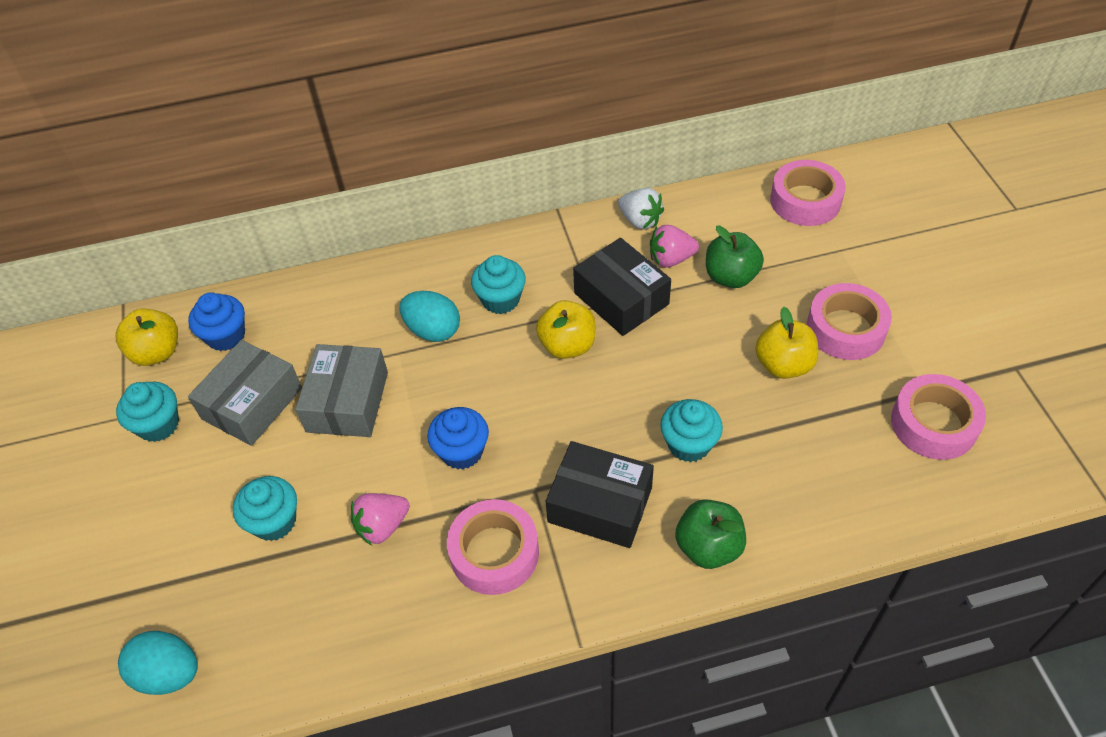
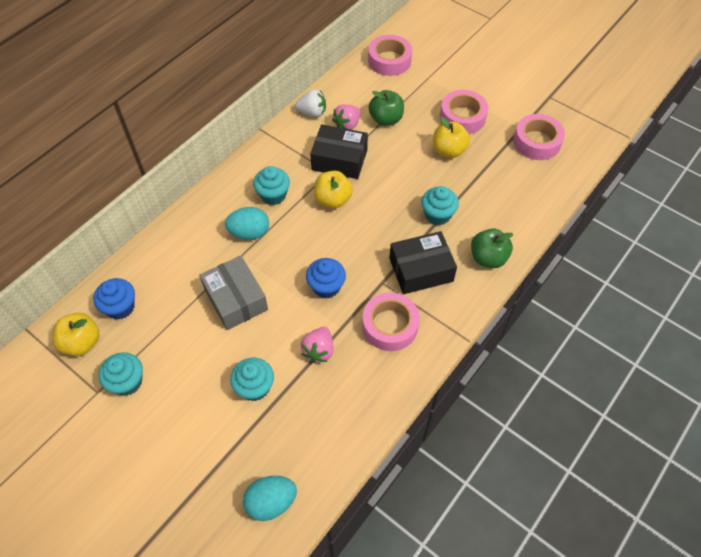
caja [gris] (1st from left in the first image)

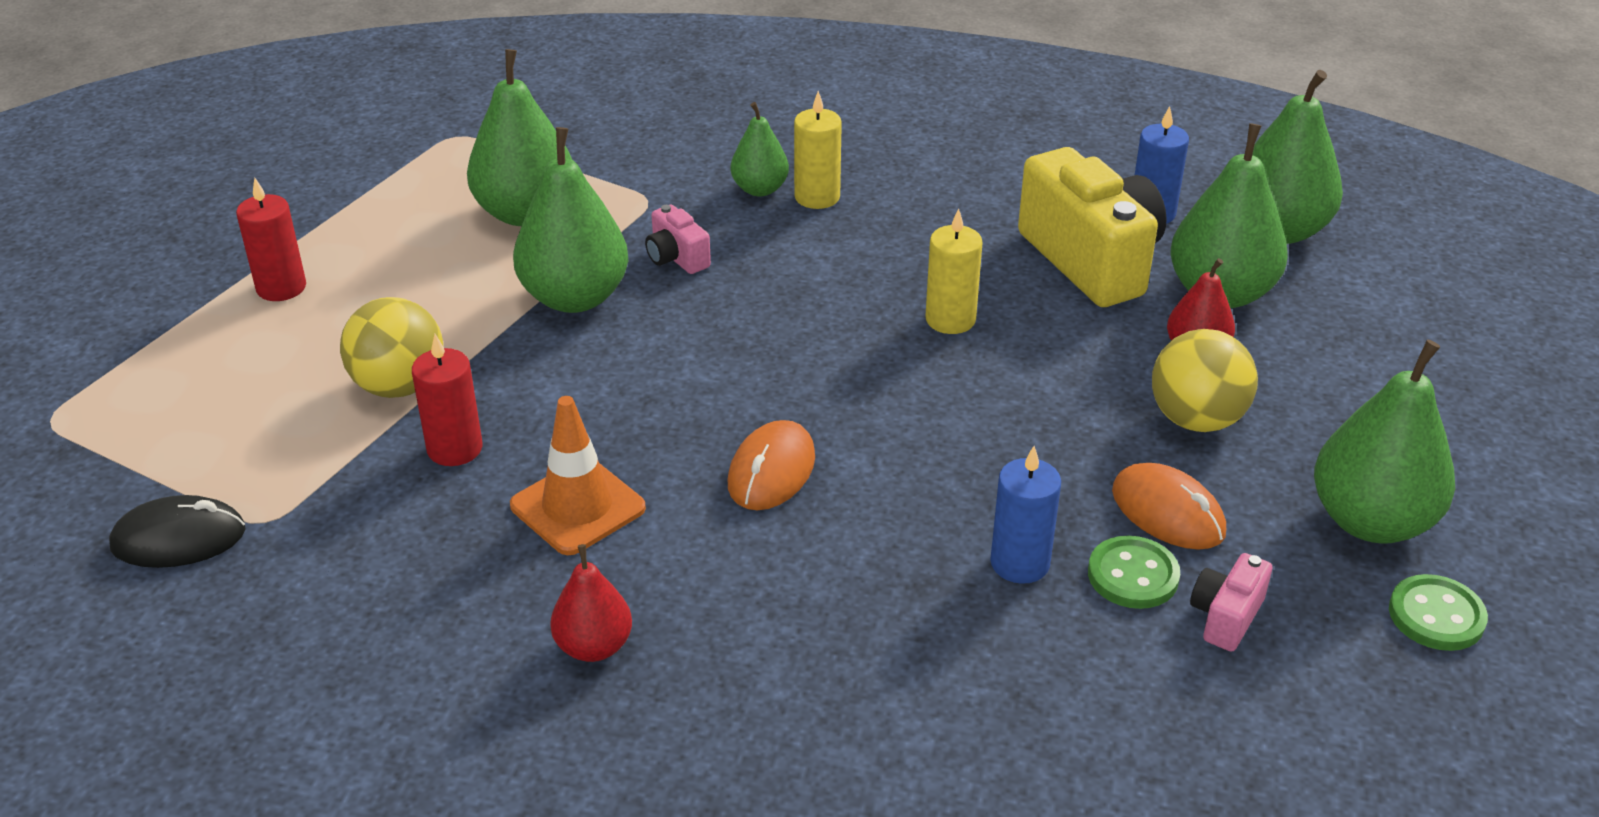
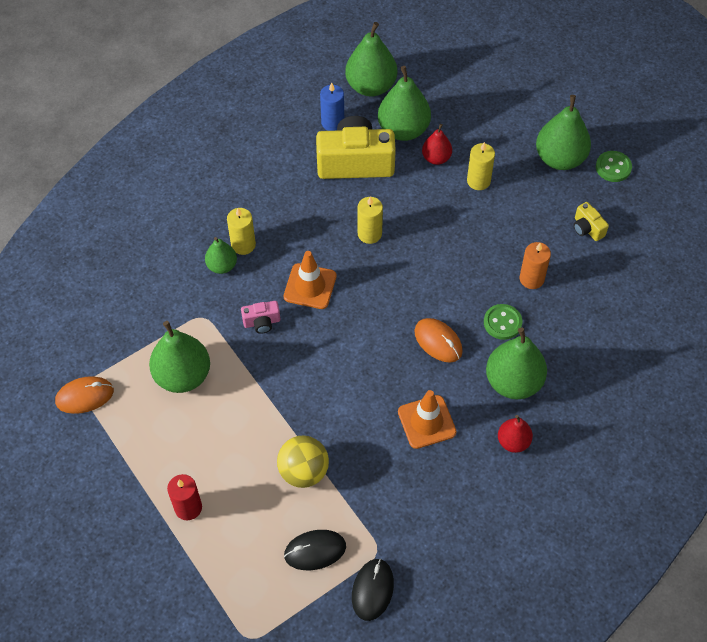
pera [verde] (5th from left); vela [amarillo] (3rd from left); vela [rojo] (2nd from left in the first image); vela [naranja]; ratón [naranja] (1st from left); botón [verde] (1st from left); cámara [amarillo] (2nd from left); cono de tráfico [naranja] (1st from left); ratón [negro] (1st from left)

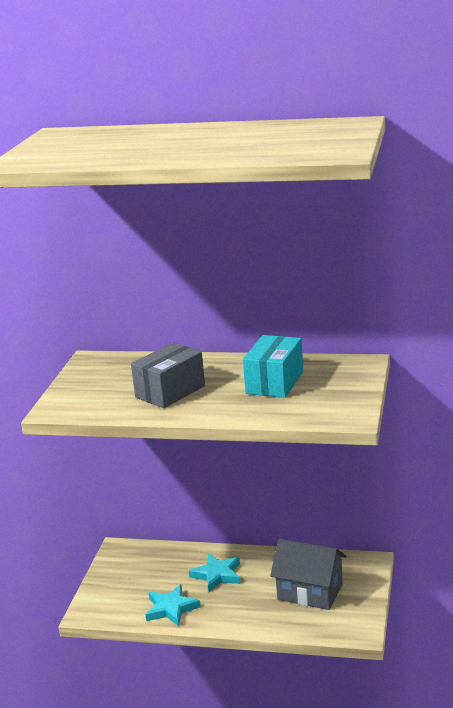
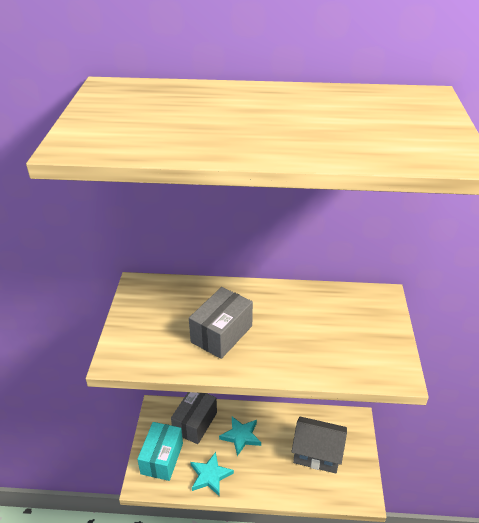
caja [turquesa]; caja [gris] (1st from left)

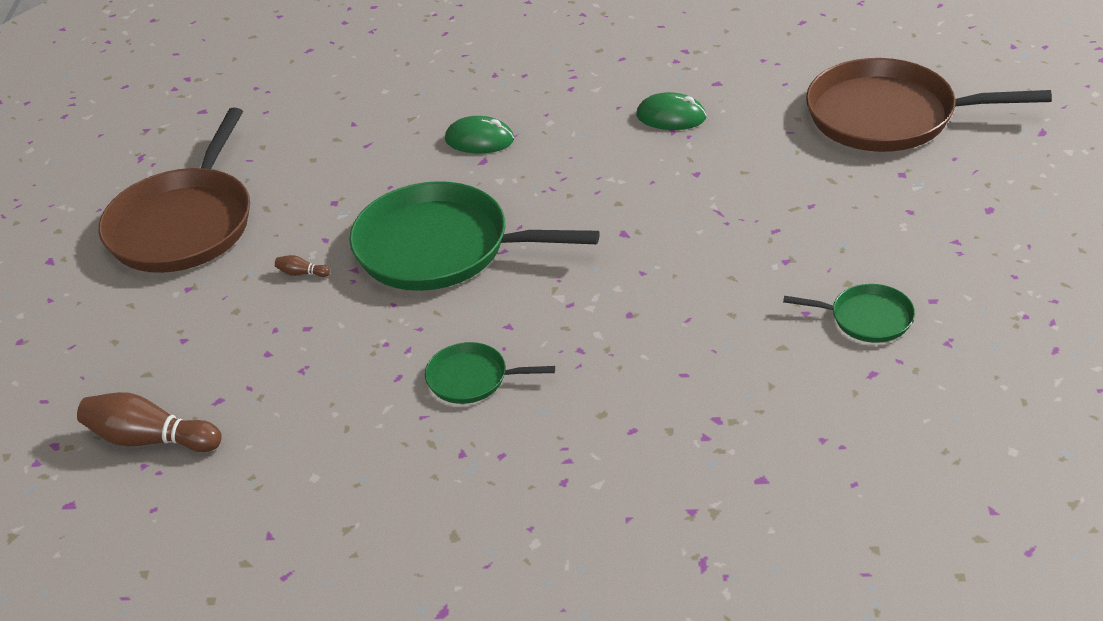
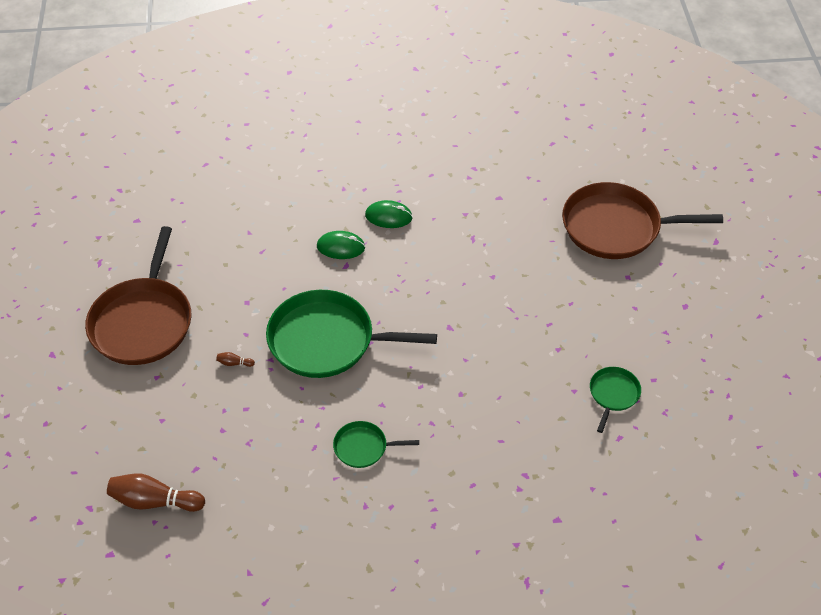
ratón [verde] (2nd from left); sartén [verde] (3rd from left)

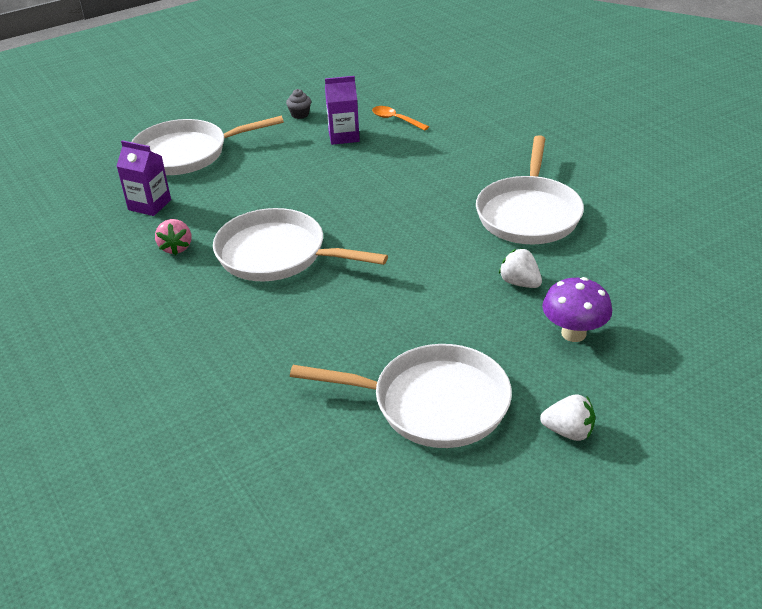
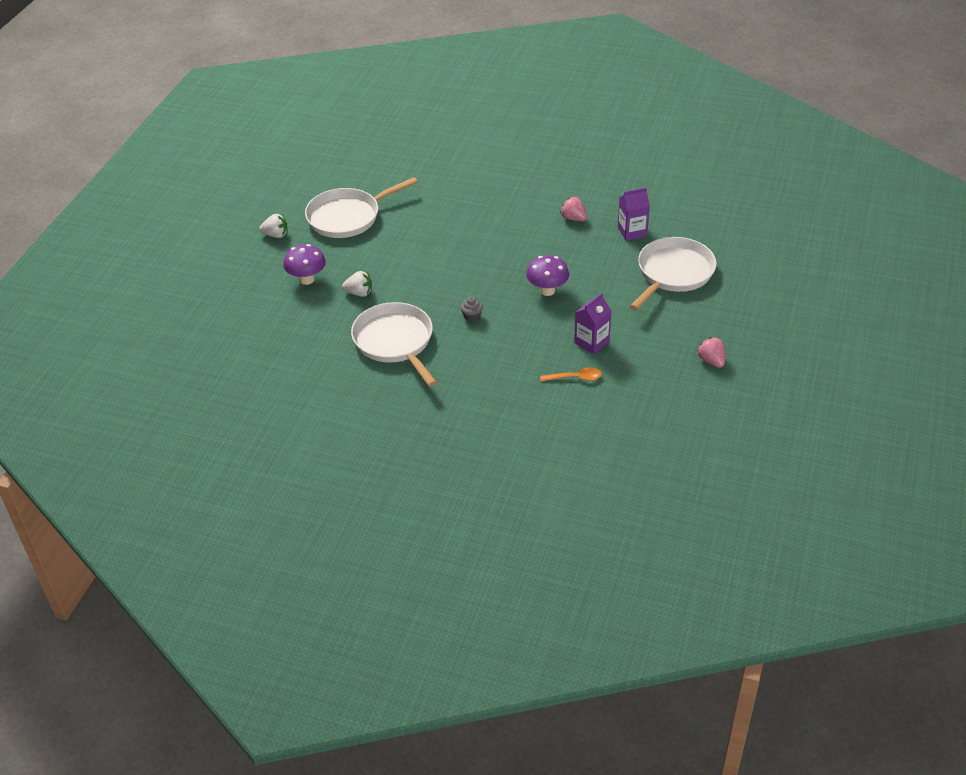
magdalena [gris]; sartén [blanco] (2nd from left in the first image); fresa [blanco] (1st from left); seta [morado] (2nd from left); fresa [rosa] (2nd from left)

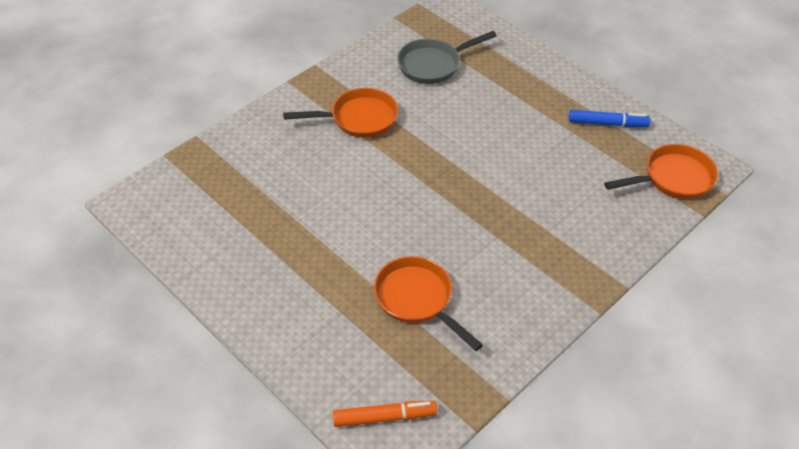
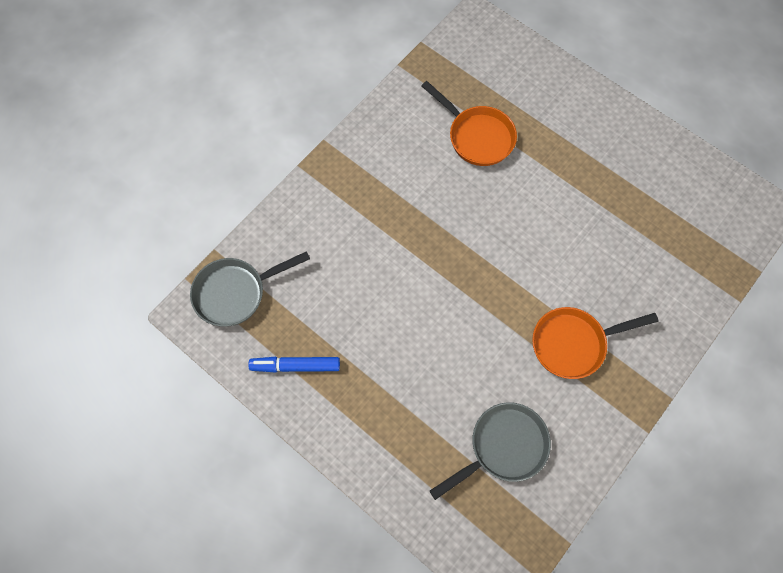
sartén [gris] (1st from left); rotulador [naranja]

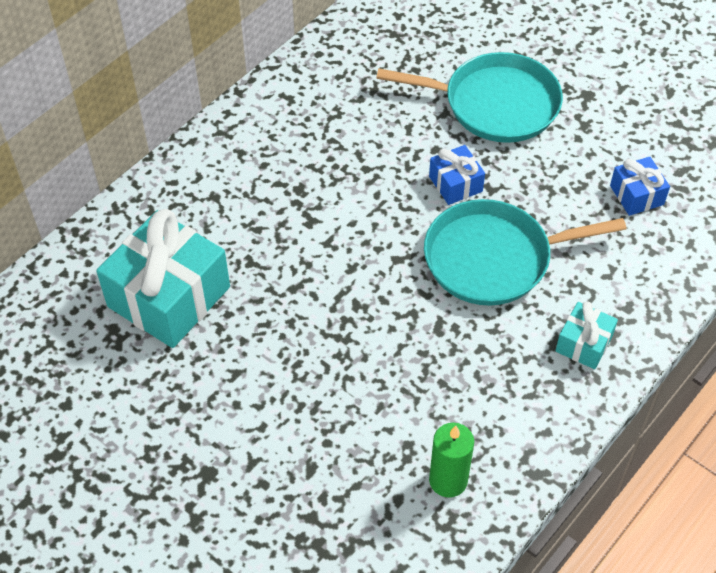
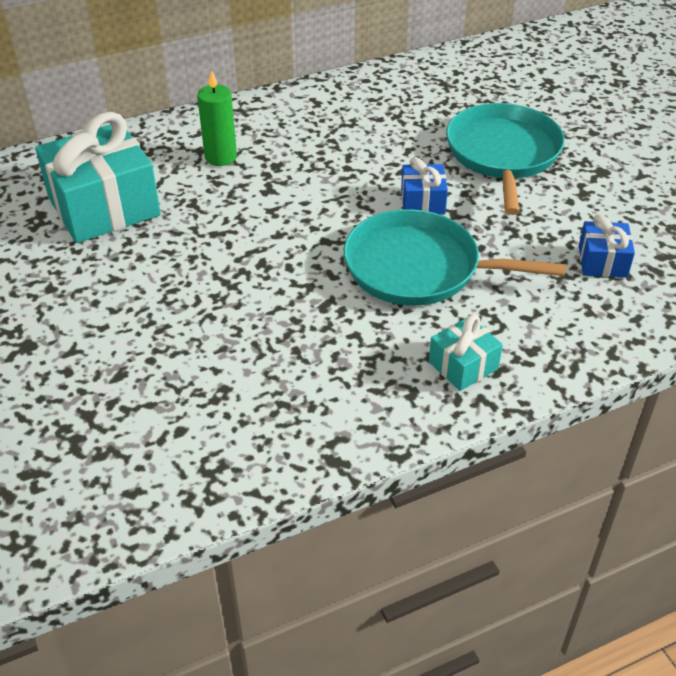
sartén [turquesa] (2nd from left); vela [verde]

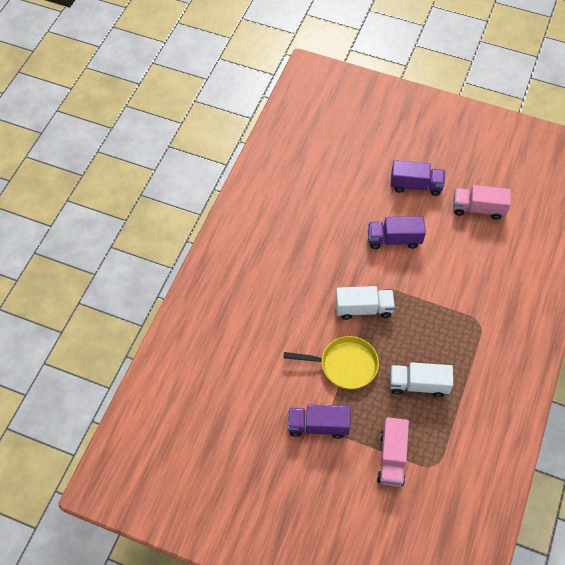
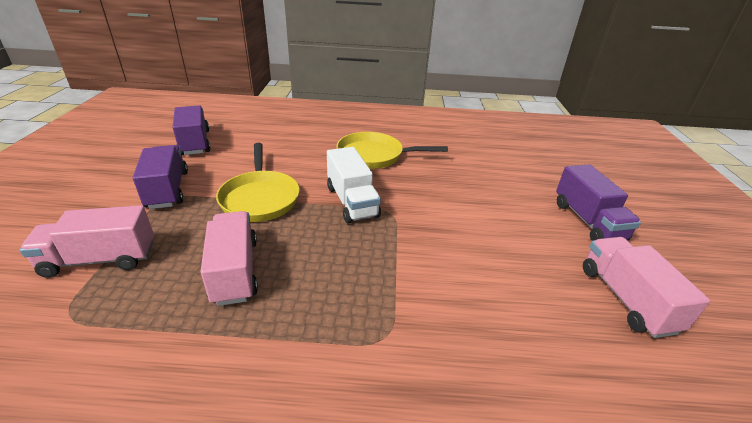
camión [morado] (2nd from left); camión [rosa] (2nd from left); sartén [amarillo] (2nd from left)

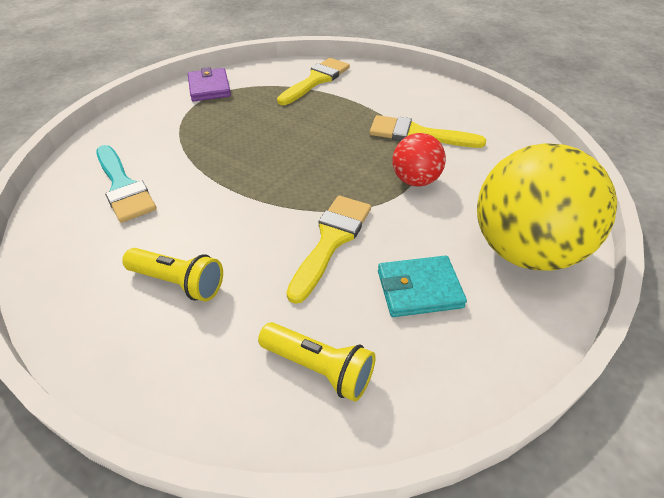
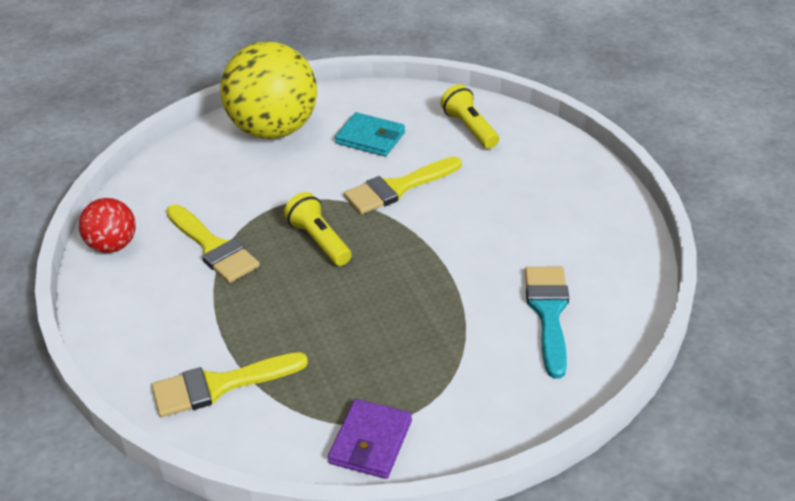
pelota [rojo]; lámpara de mano [amarillo] (1st from left)

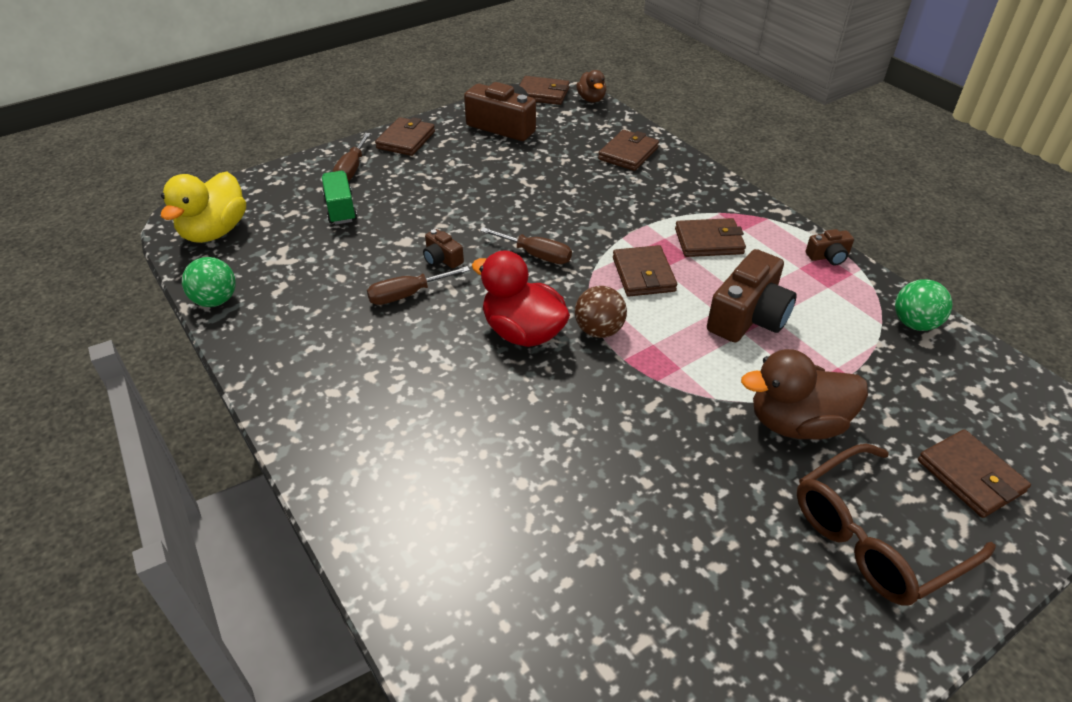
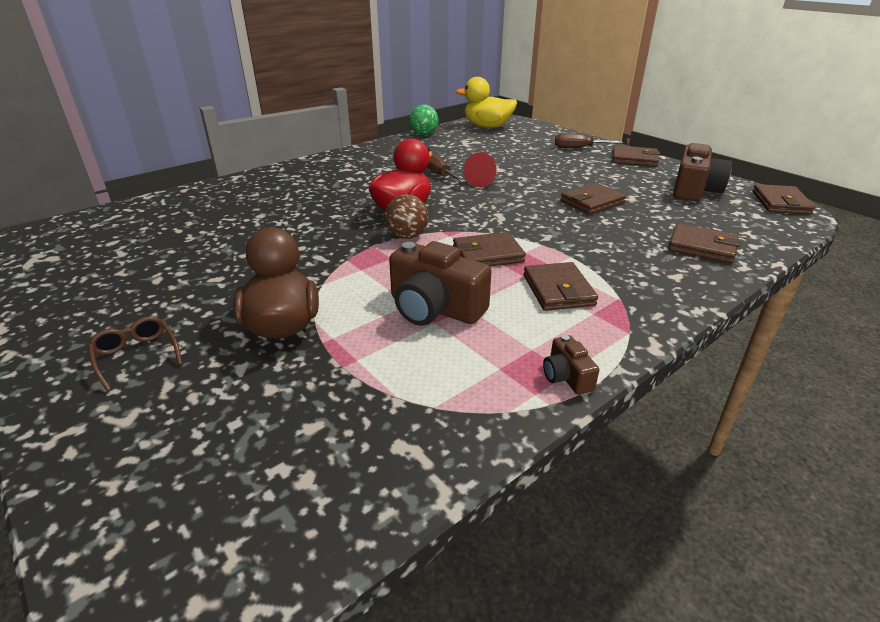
pato [marrón] (1st from left in the first image); camión [verde]; destornillador [marrón] (3rd from left in the first image); cono [rojo]; pelota [verde] (2nd from left in the first image); cartera [marrón] (3rd from left); gafas [marrón]

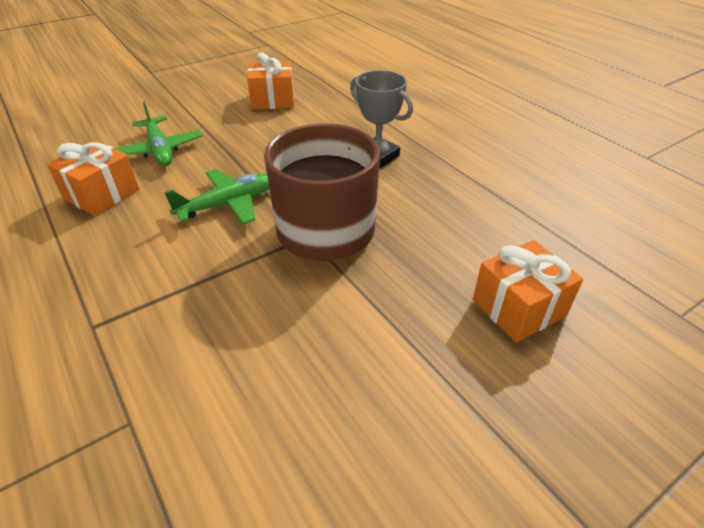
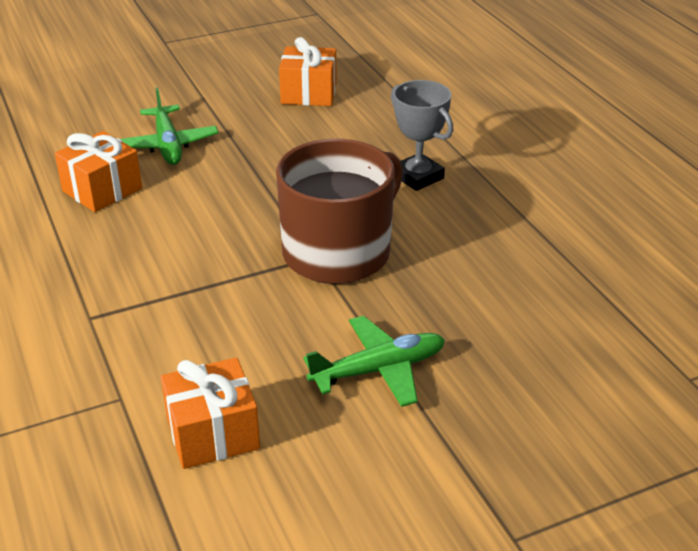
avión [verde] (2nd from left); regalo [naranja] (2nd from left)

